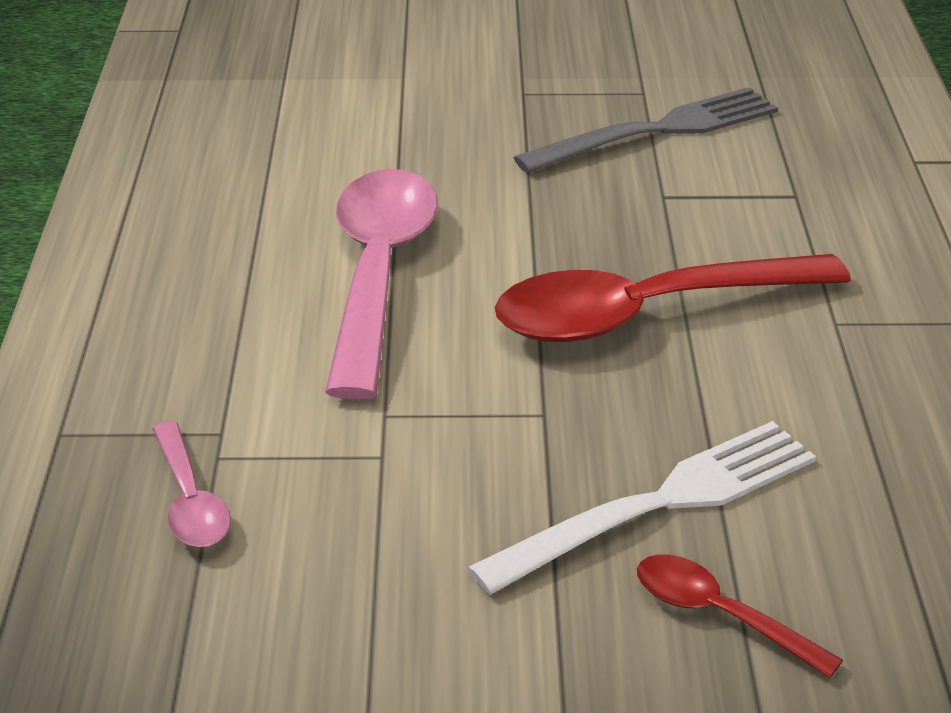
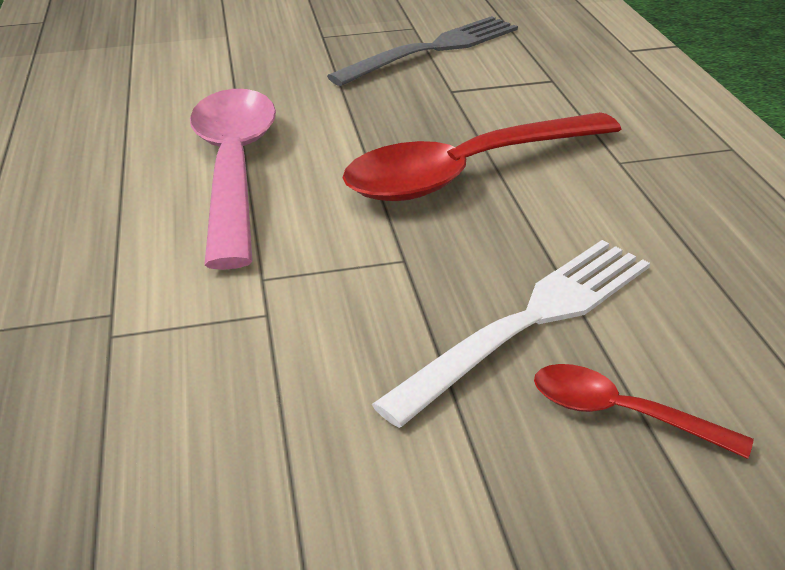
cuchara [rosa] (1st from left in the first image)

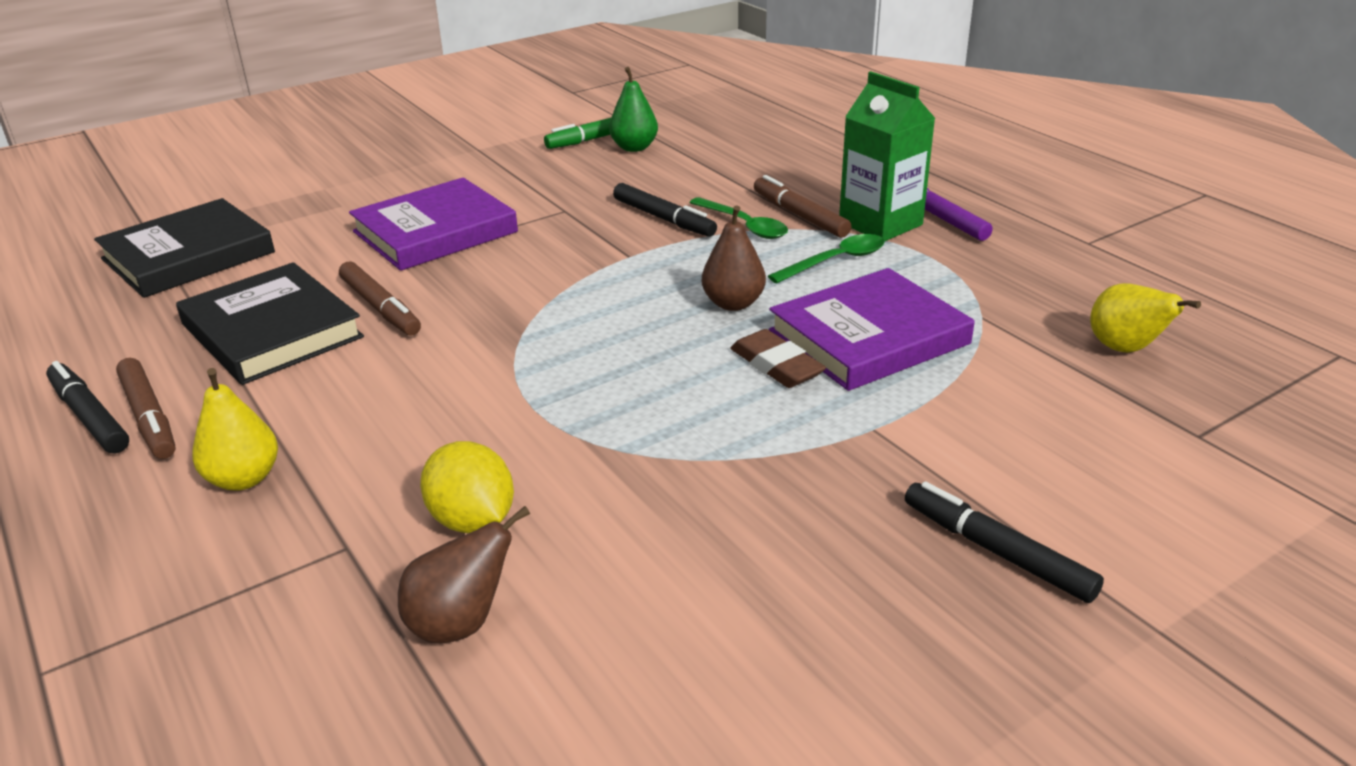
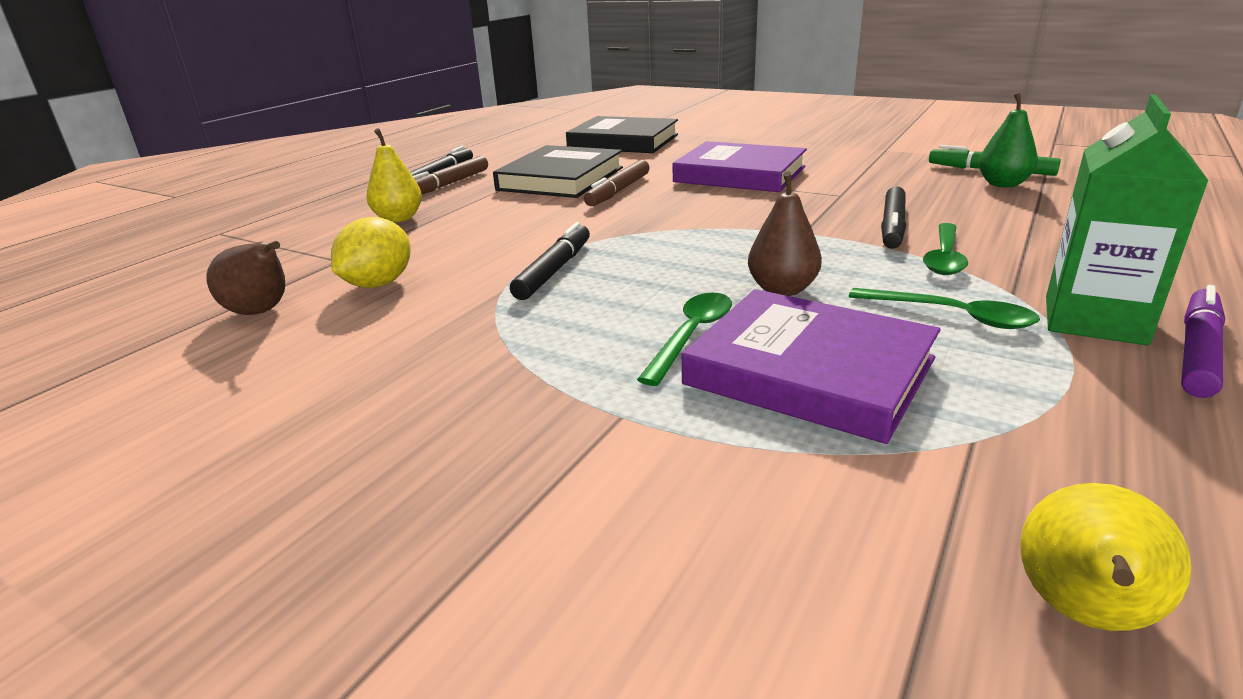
rotulador [marrón] (3rd from left in the first image); cuchara [verde] (1st from left); rotulador [negro] (2nd from left)

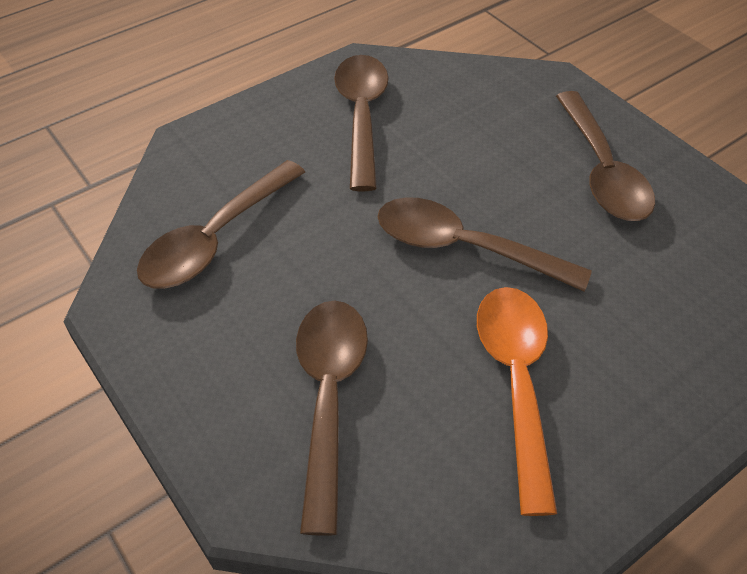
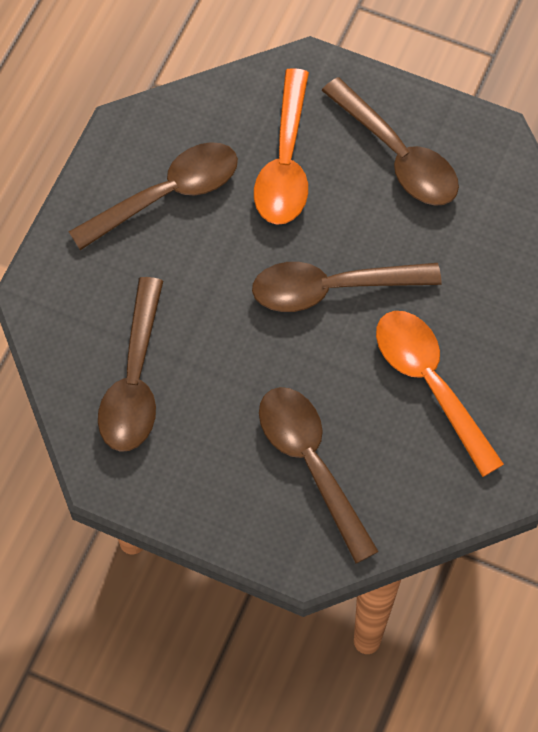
cuchara [marrón] (2nd from left); cuchara [naranja] (1st from left)

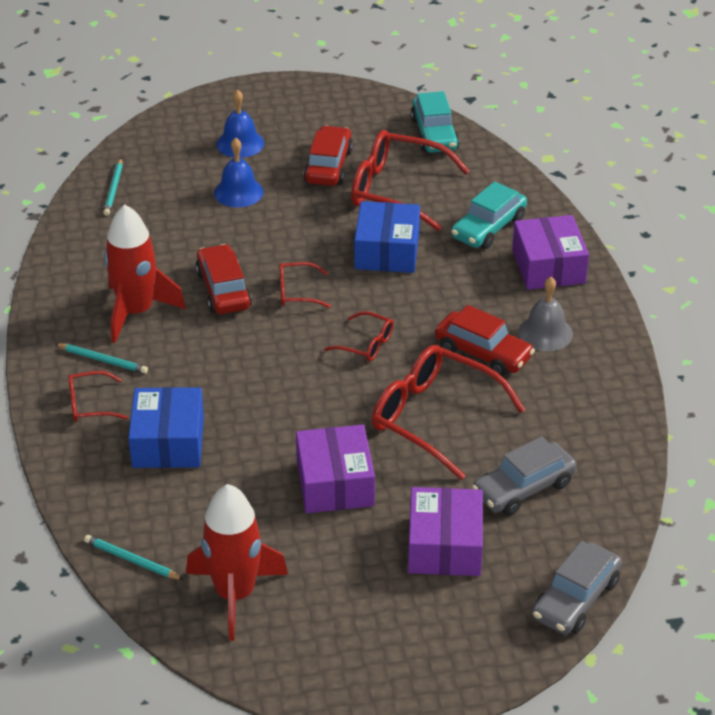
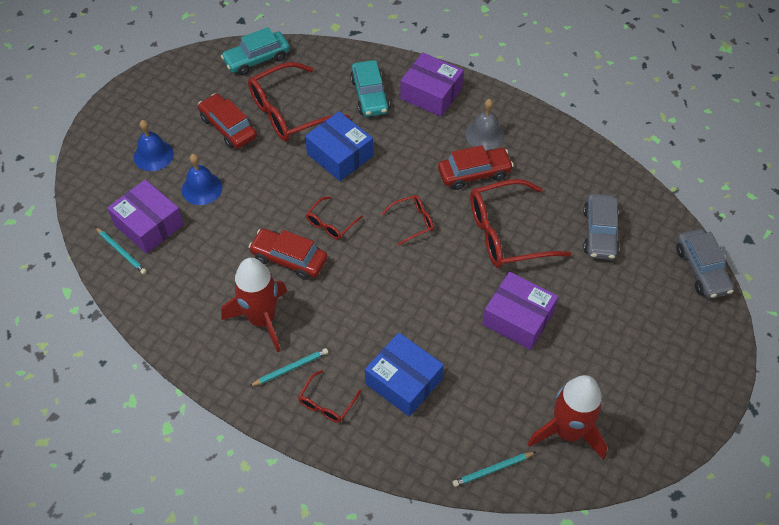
coche [turquesa] (1st from left); caja [morado] (1st from left)

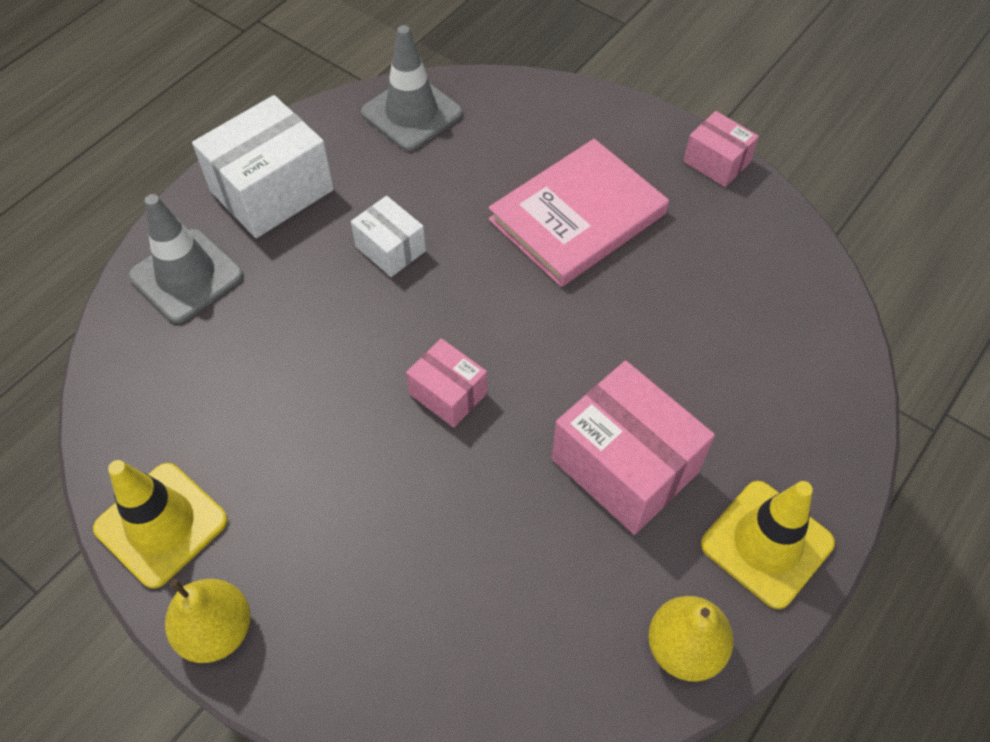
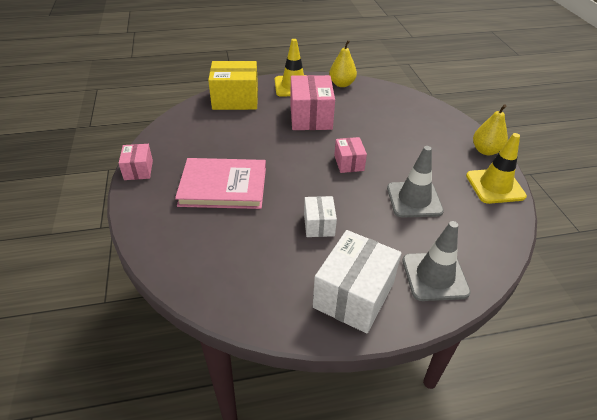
cono de tráfico [gris] (1st from left); caja [blanco] (2nd from left); caja [amarillo]

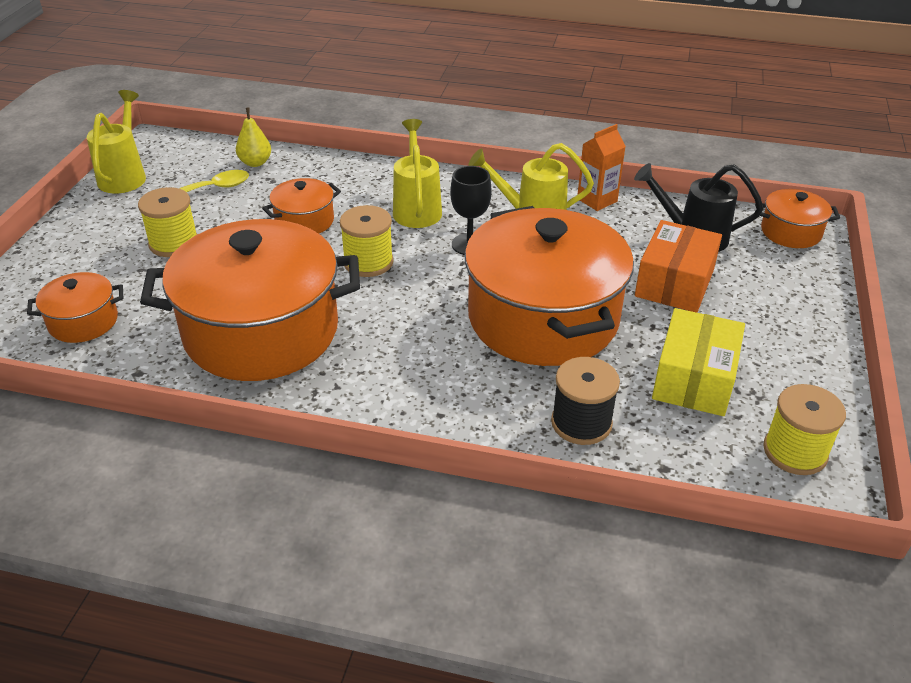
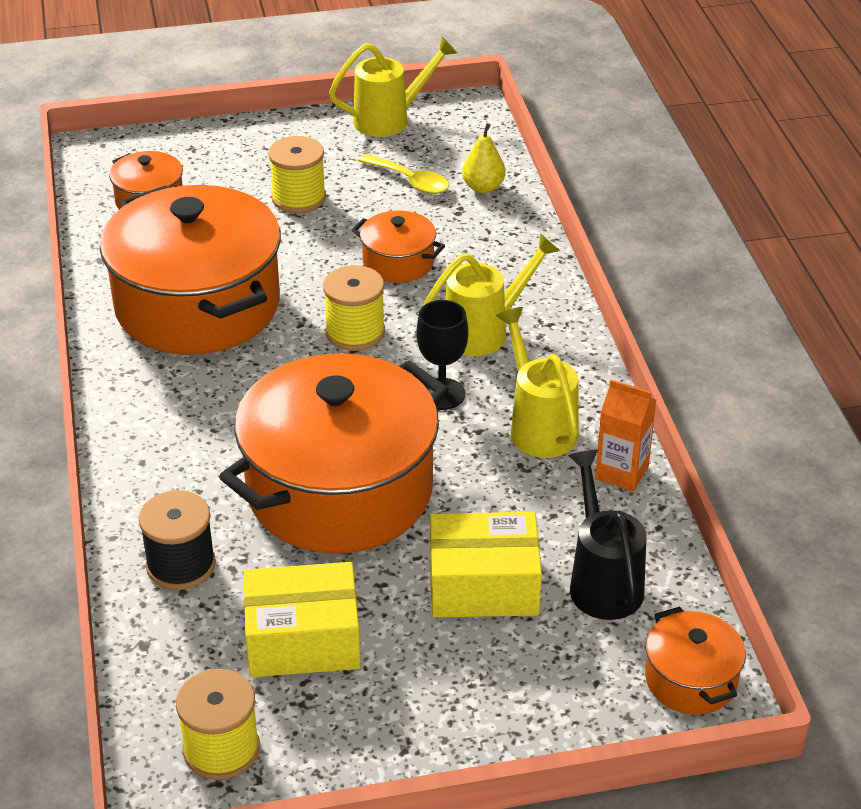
caja [amarillo] (2nd from left)

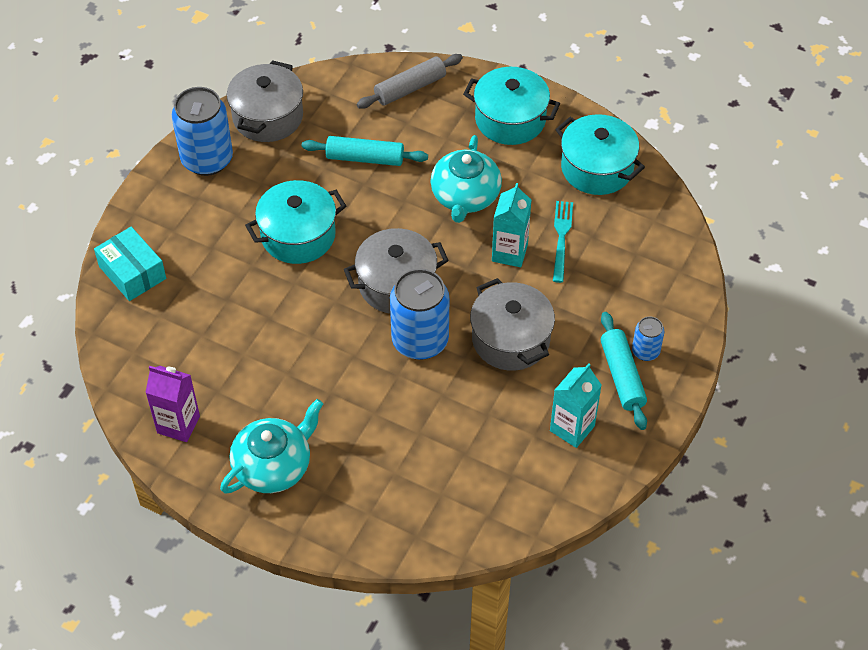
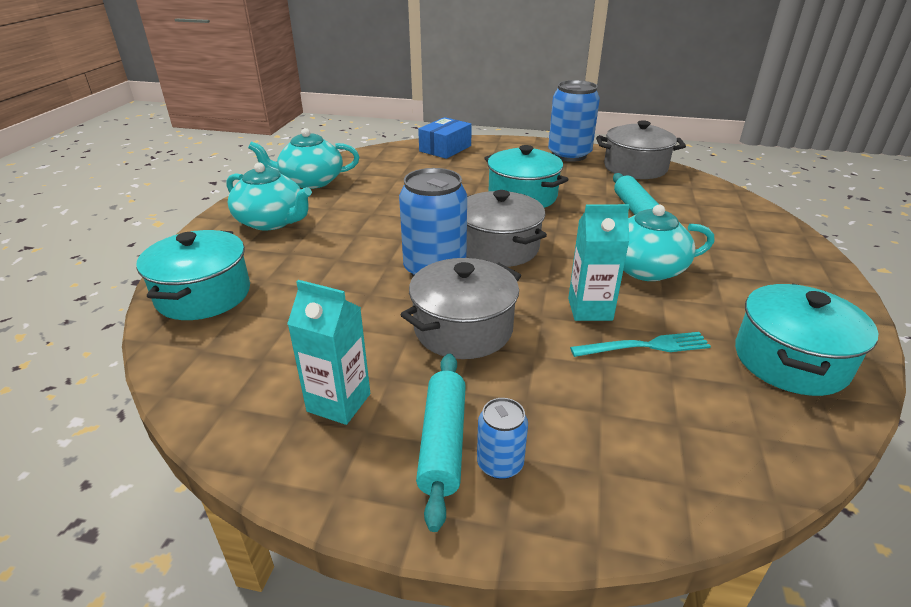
rodillo [gris]; olla [turquesa] (1st from left); caja [azul]; rodillo [turquesa] (1st from left); tetera [turquesa] (2nd from left)

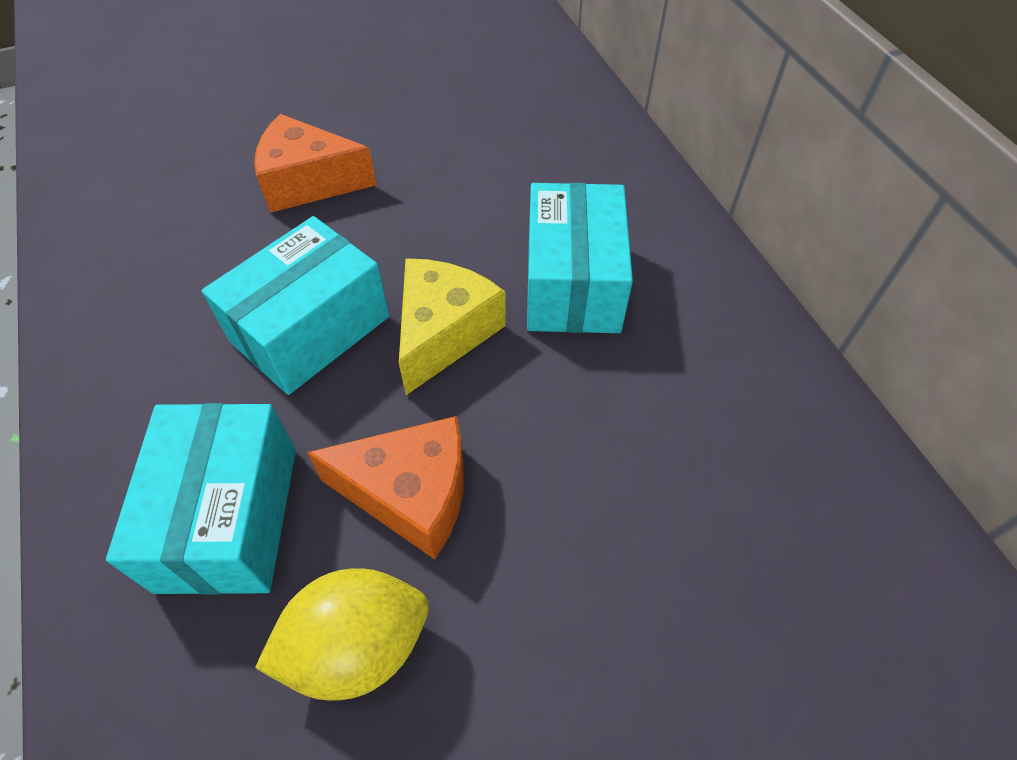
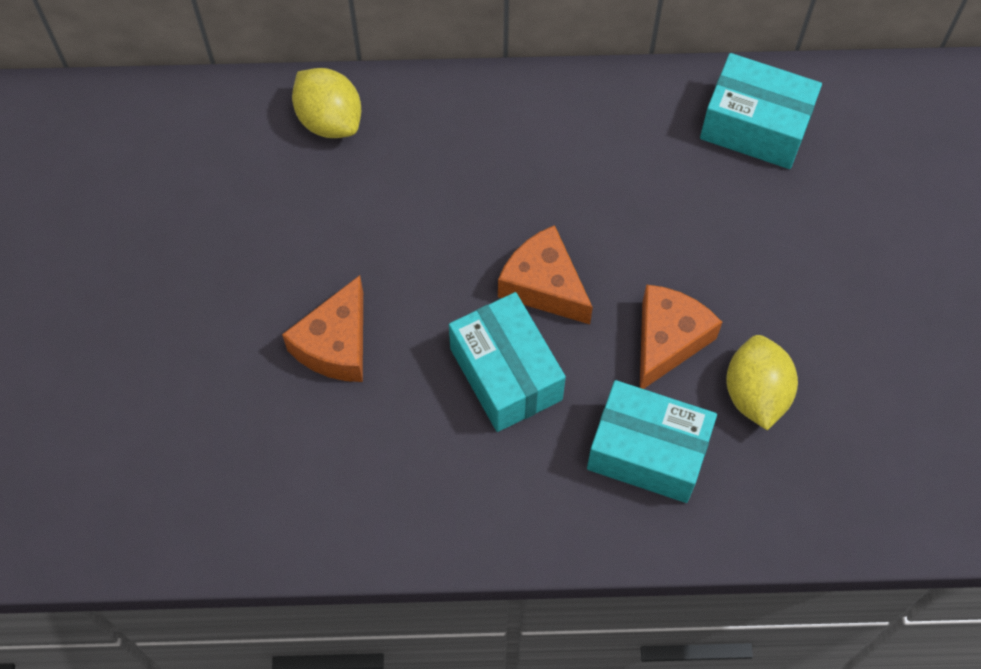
caja [turquesa] (3rd from left); queso [naranja] (2nd from left); limón [amarillo] (1st from left)

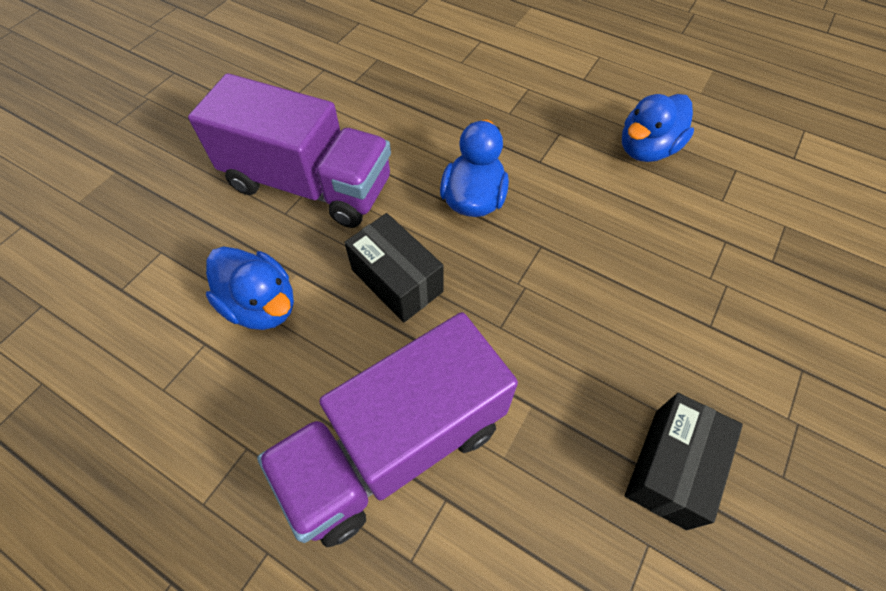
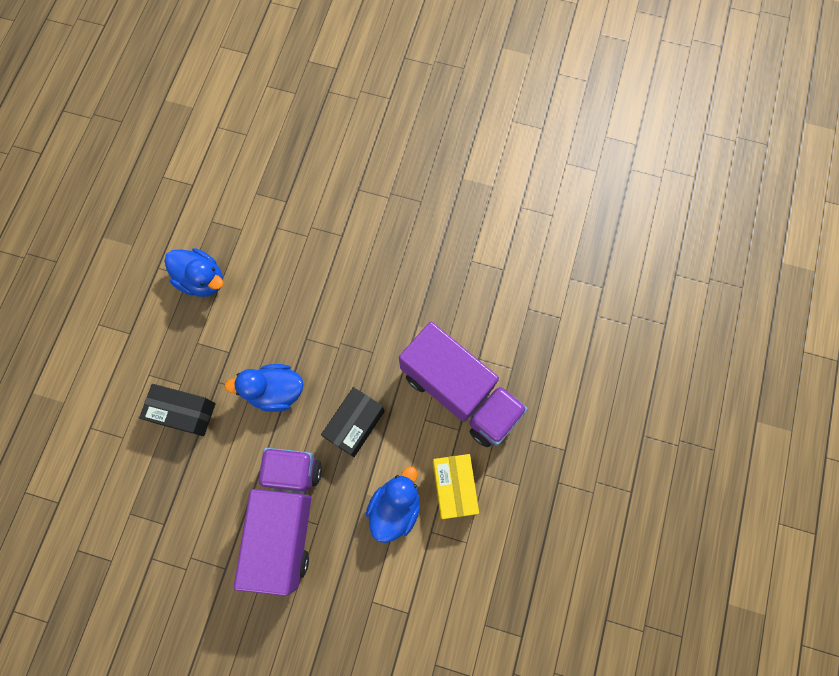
caja [negro] (1st from left); caja [amarillo]

